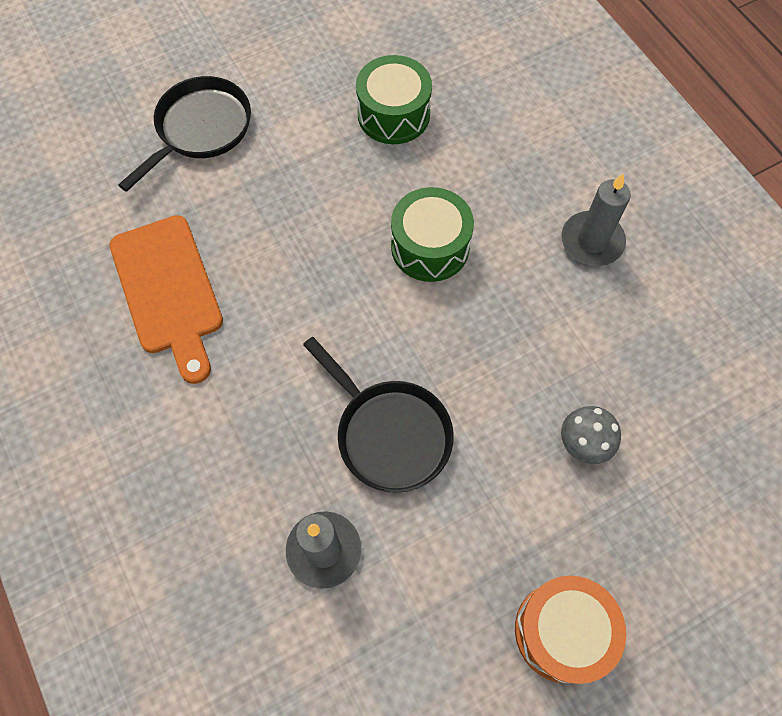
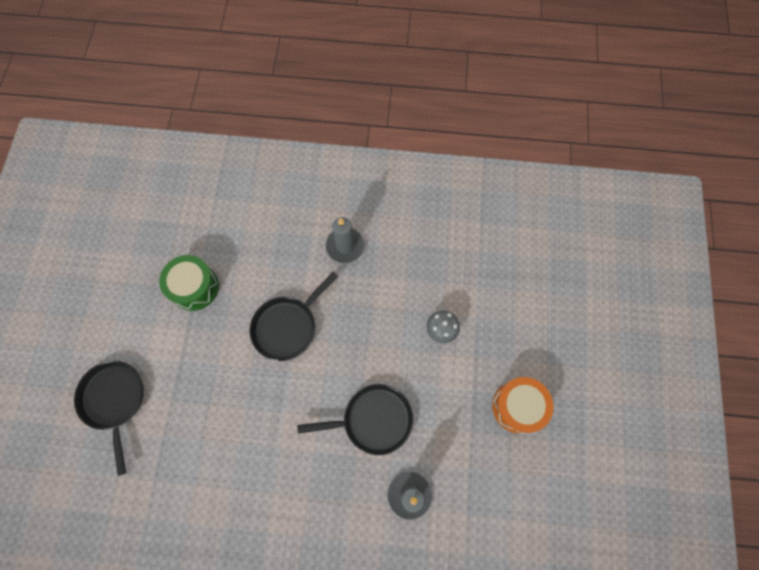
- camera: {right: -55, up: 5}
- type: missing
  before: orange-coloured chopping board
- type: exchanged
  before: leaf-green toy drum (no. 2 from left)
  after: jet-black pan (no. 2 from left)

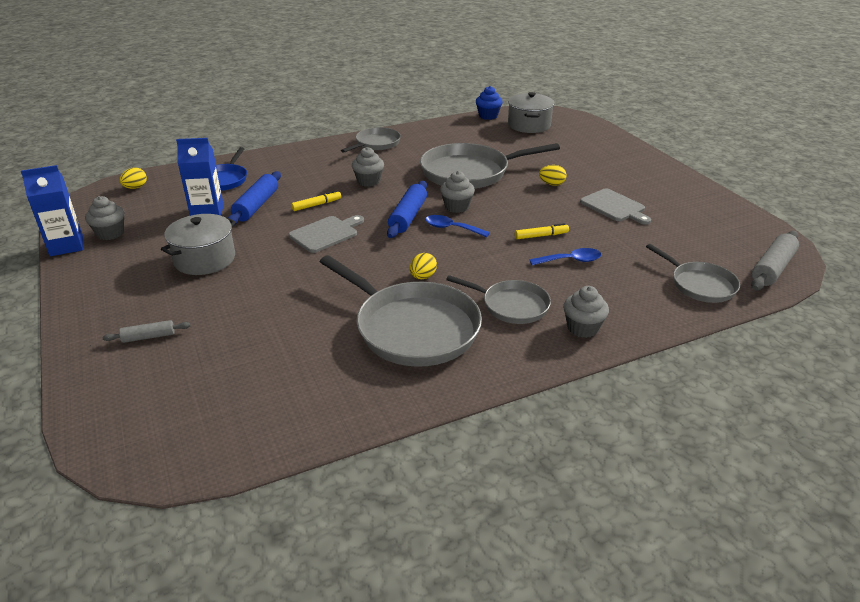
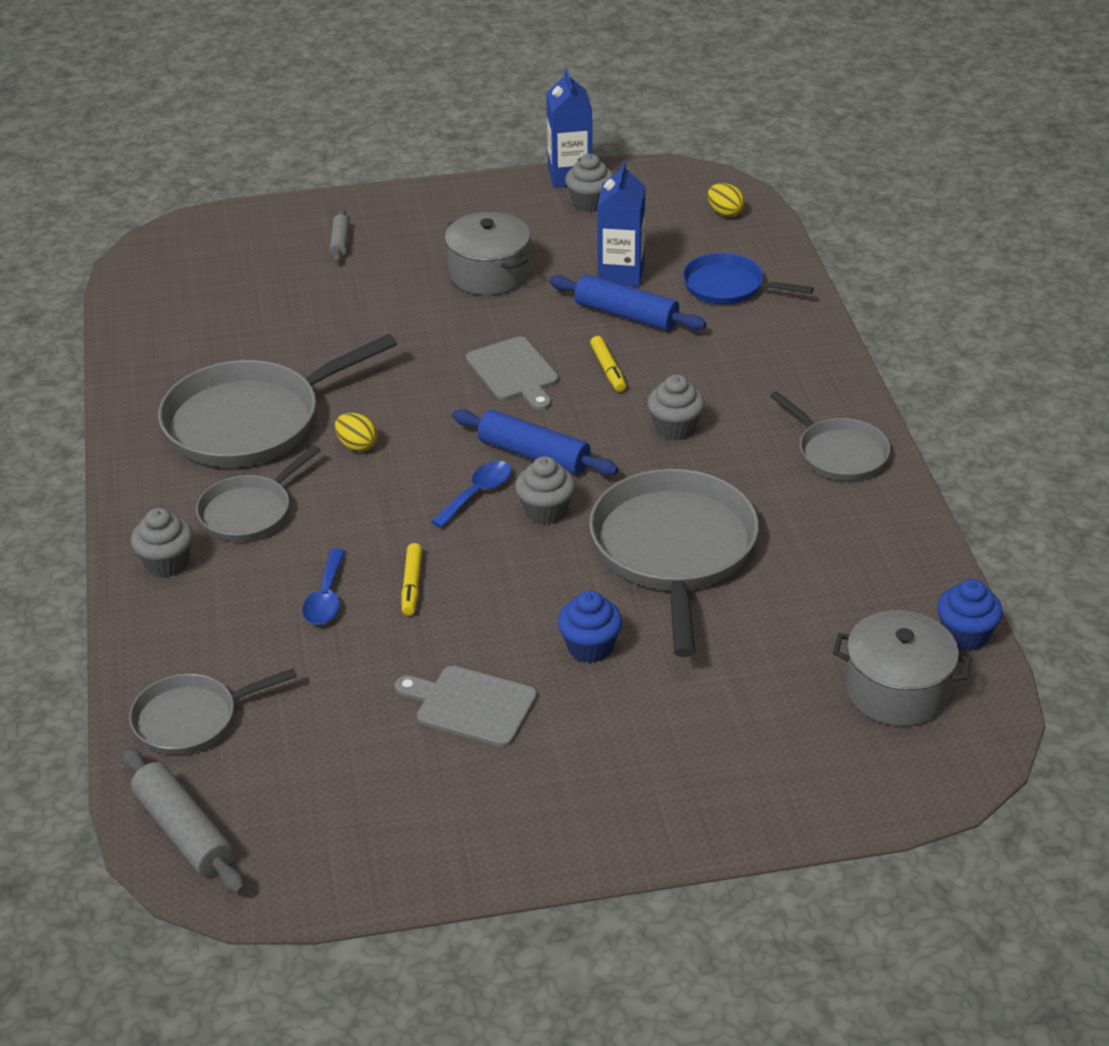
- camera: {right: 105, up: 5}
- type: exchanged
  before: bright yellow egg (no. 3 from left)
  after: royal blue muffin (no. 1 from left)
- type: spun
  before: ash-grey chopping board (no. 2 from left in the first image)
  turn: 45

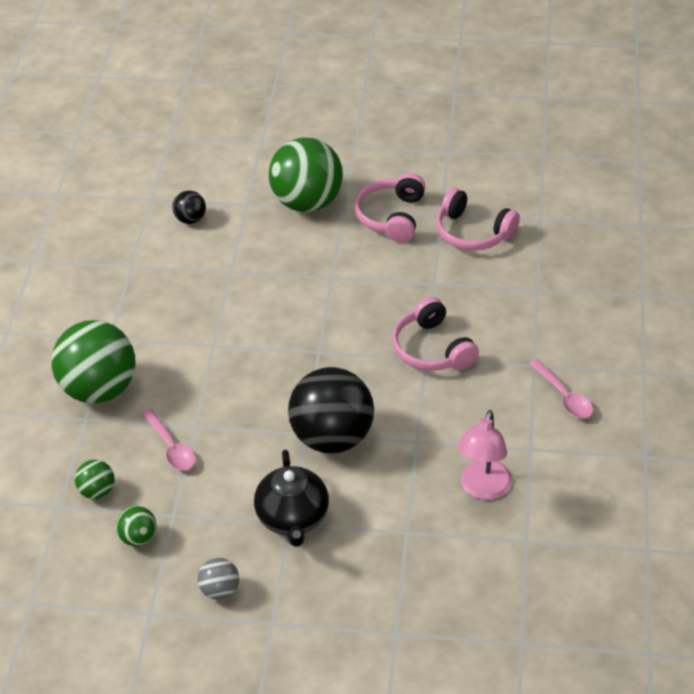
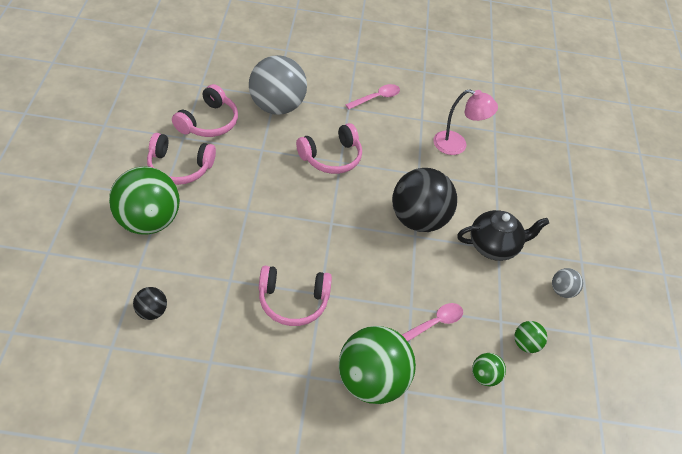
- camera: {right: -100, up: 5}
- type: appeared
  after: ash-grey sphere (no. 1 from left)
- type: appeared
  after: rose-pink headphones (no. 3 from left)

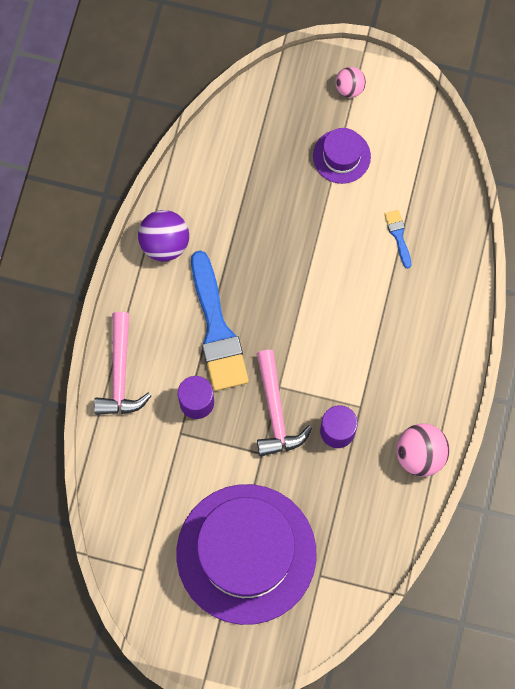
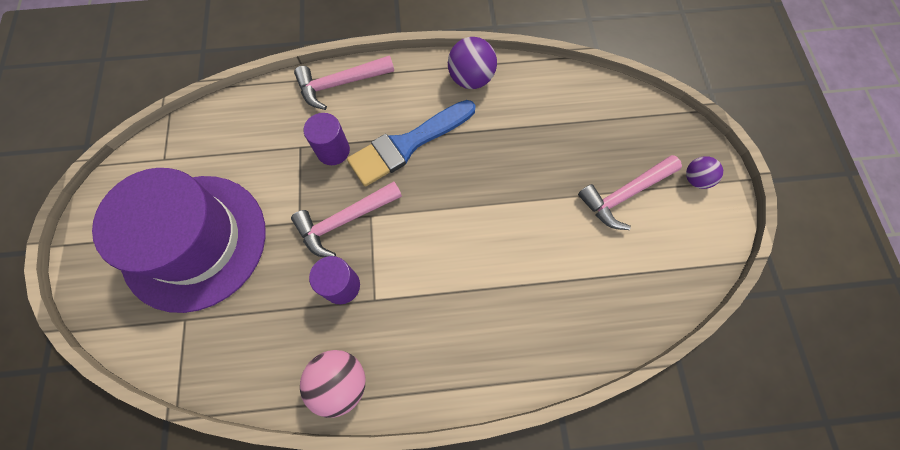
- camera: {right: 70, up: -5}
- type: missing
  before: royal blue brush (no. 2 from left)
- type: exchanged
  before: royal purple top hat (no. 2 from left)
  after: rose-pink carpenter's hammer (no. 3 from left)
- type: colour
  before: rose-pink sphere (no. 1 from left)
  after: royal purple sphere (no. 2 from left)

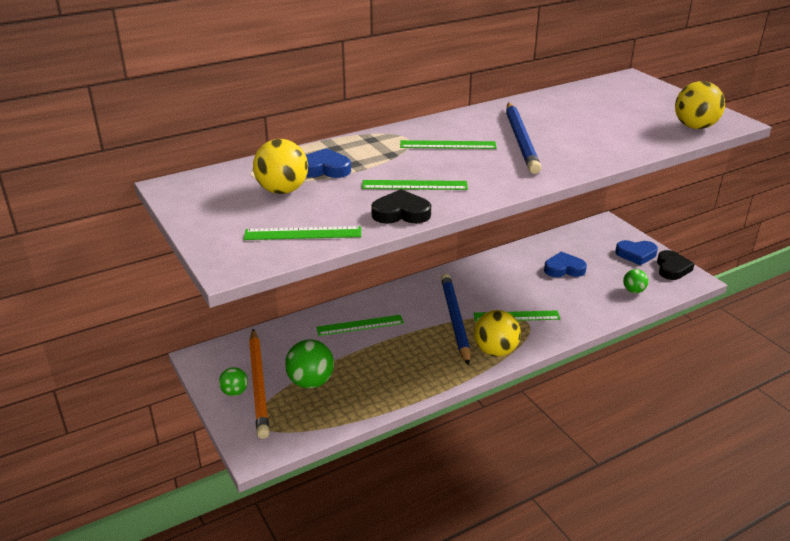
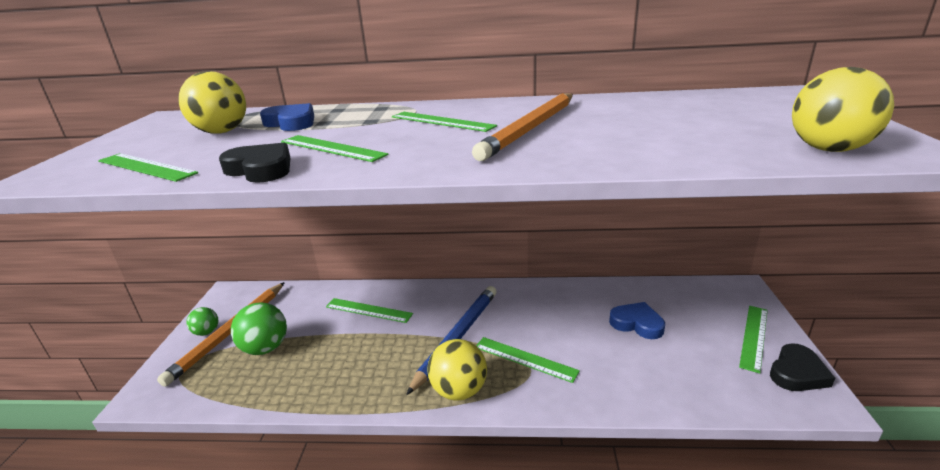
- camera: {right: 35, up: -5}
- type: missing
  before: leaf-green sphere (no. 3 from left)
- type: exchanged
  before: royal blue heart (no. 3 from left)
  after: leaf-green straightedge (no. 6 from left)
- type: colour
  before: royal blue wooden pencil (no. 2 from left)
  after: orange-coloured wooden pencil (no. 2 from left)

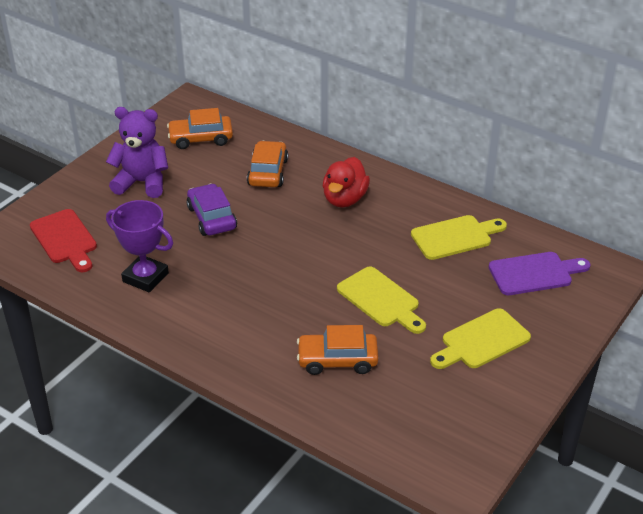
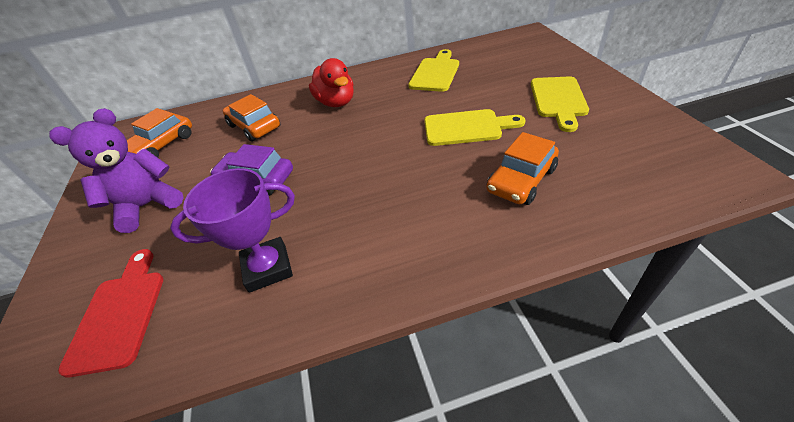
- camera: {right: -45, up: 5}
- type: missing
  before: royal purple chopping board
- type: spun
  before: scarlet chopping board
  turn: -105

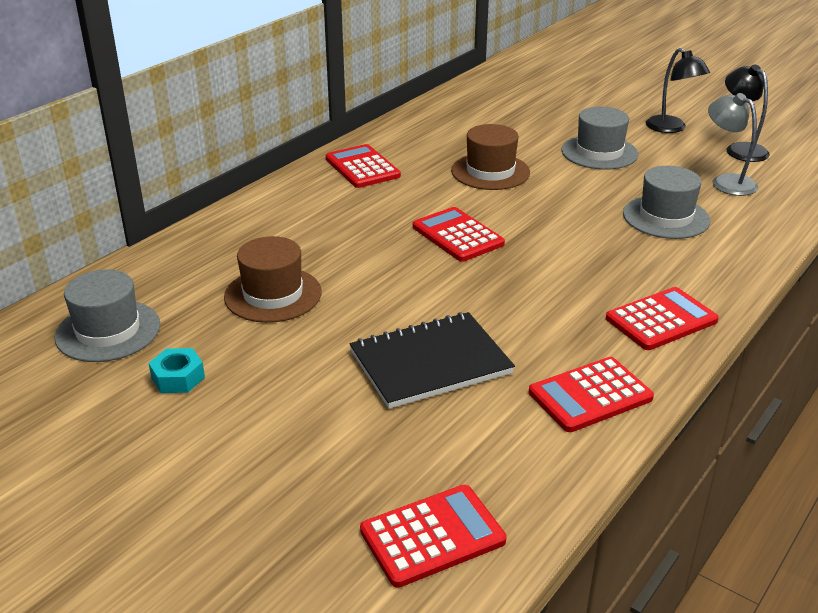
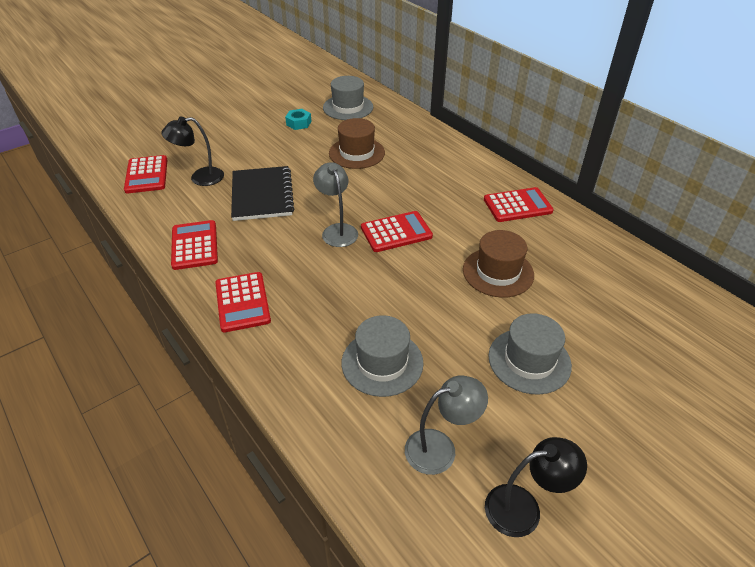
- camera: {right: 105, up: 10}
- type: appeared
  after: ash-grey desk lamp (no. 1 from left)
- type: relocated
  before: jet-black desk lamp (no. 1 from left)

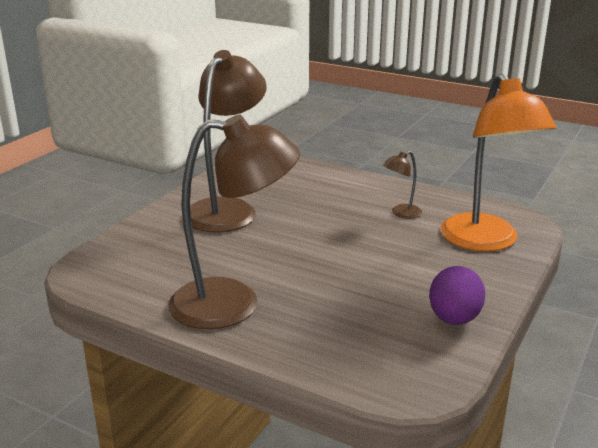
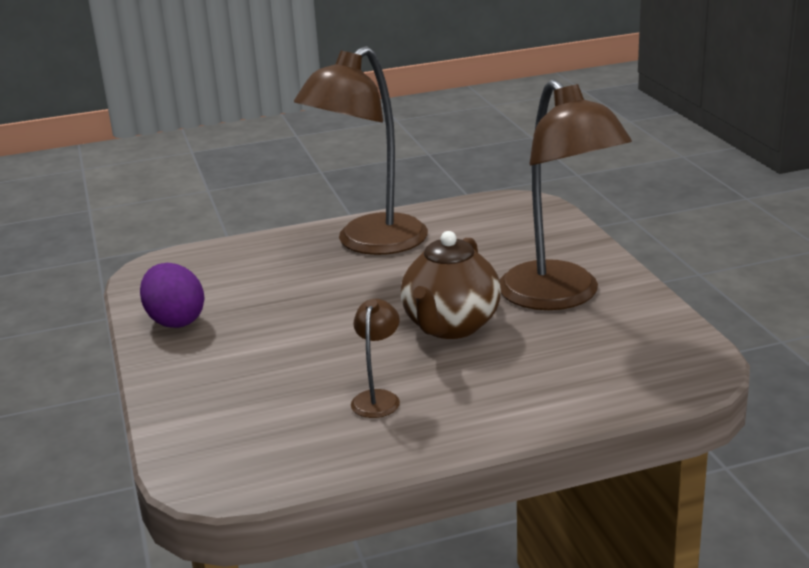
- camera: {right: 135, up: 0}
- type: missing
  before: orange-coloured desk lamp
- type: appeared
  after: brown tea pot

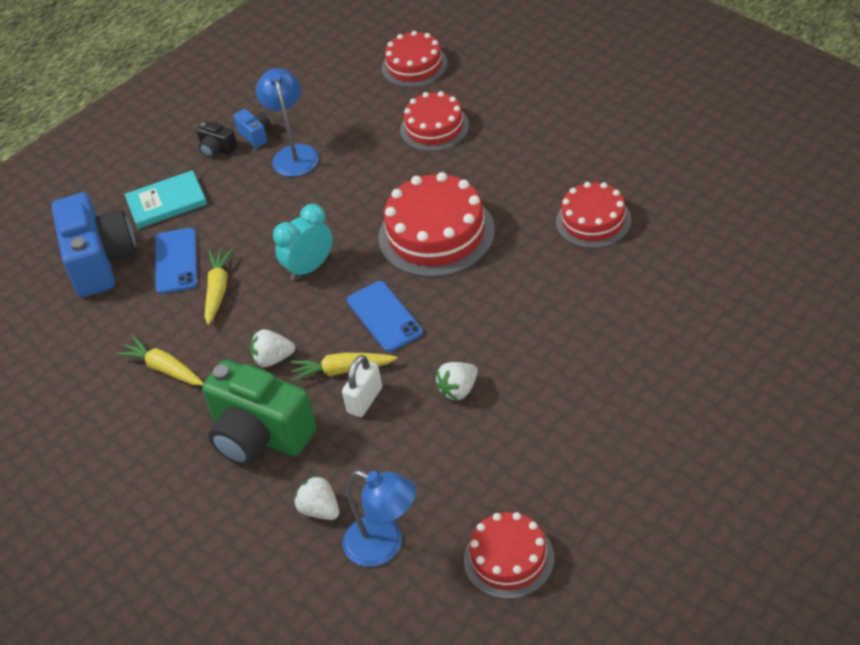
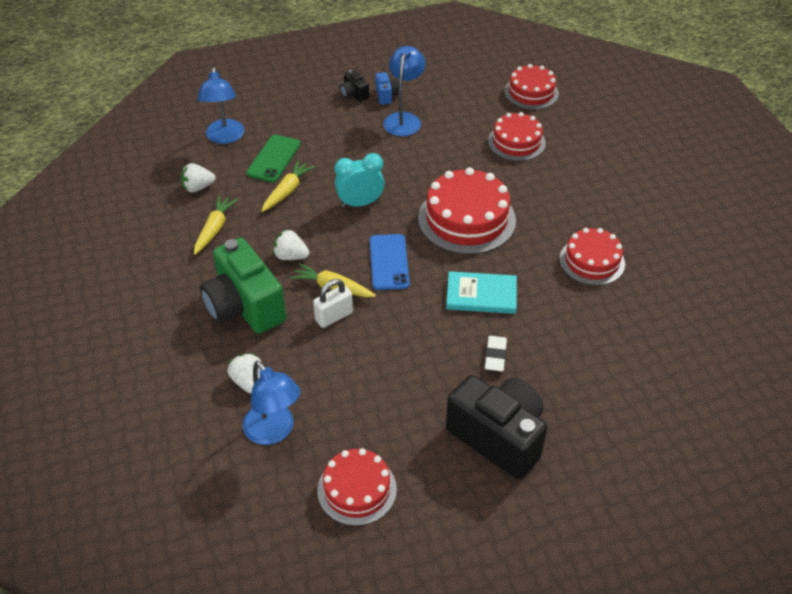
- camera: {right: 20, up: 0}
- type: appeared
  after: jet-black camera (no. 2 from left)
- type: appeared
  after: snow-white eraser
- type: relocated
  before: teal hardcover
- type: relocated
  before: snow-white toy strawberry (no. 3 from left in the first image)
  after: snow-white toy strawberry (no. 1 from left)
- type: exchanged
  before: royal blue camera (no. 1 from left)
  after: royal blue desk lamp (no. 1 from left)
- type: colour
  before: royal blue smartphone (no. 1 from left)
  after: leaf-green smartphone
- type: spun
  before: bright yellow root vegetable (no. 1 from left)
  turn: 45

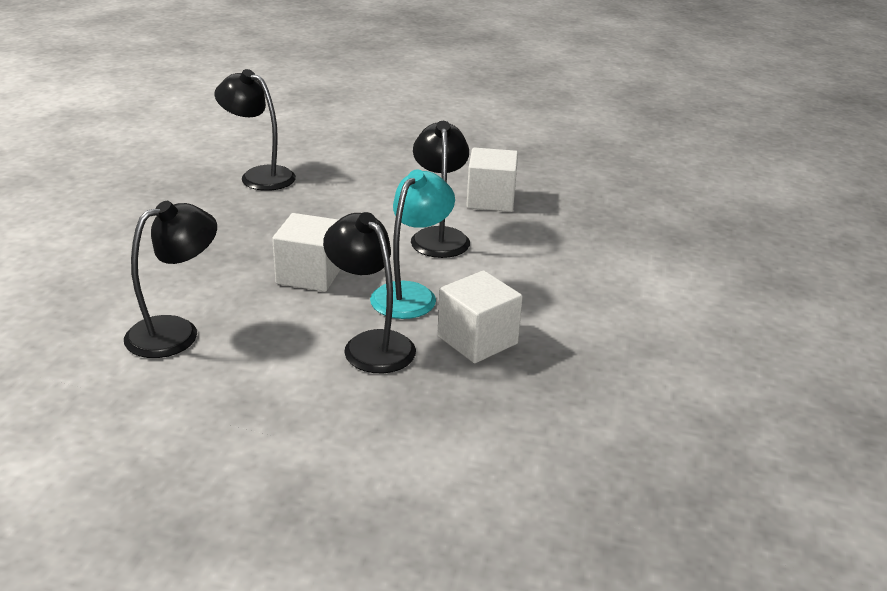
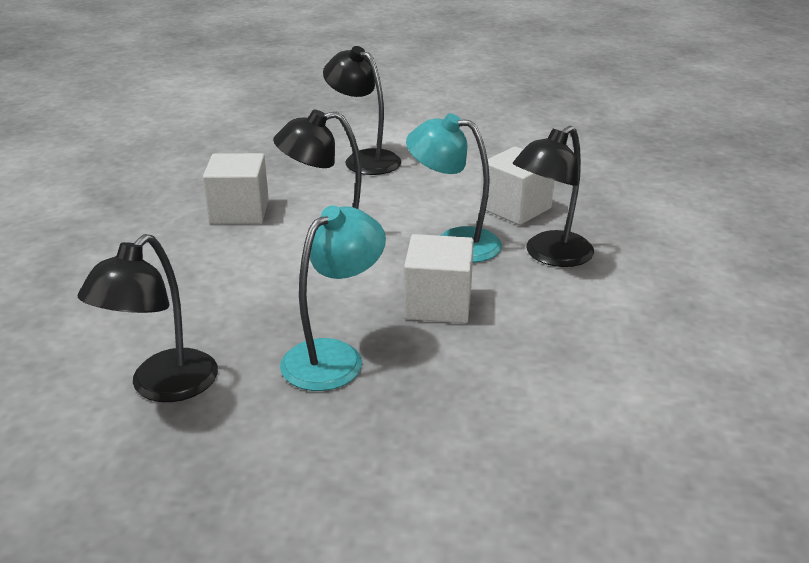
- camera: {right: -95, up: 0}
- type: appeared
  after: teal desk lamp (no. 1 from left)
- type: relocated
  before: jet-black desk lamp (no. 1 from left in the first image)
  after: jet-black desk lamp (no. 3 from left)

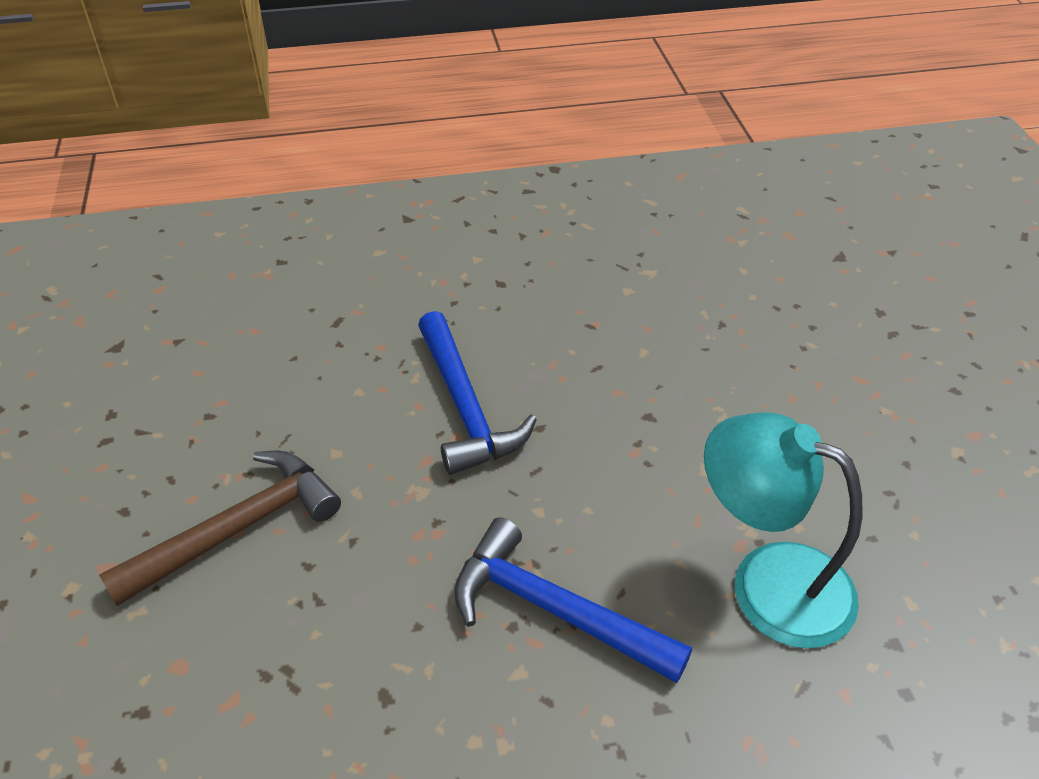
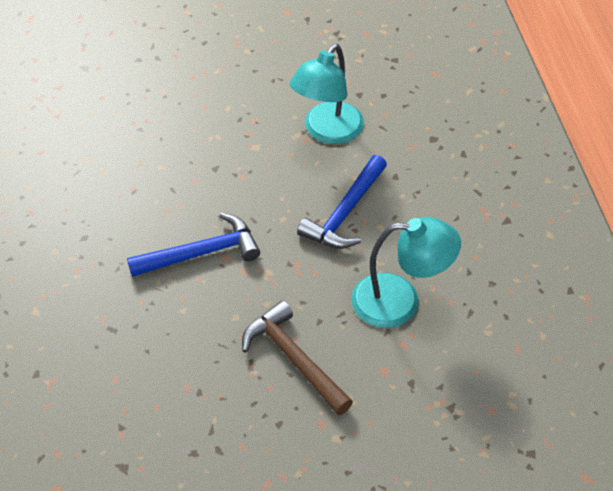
- camera: {right: -90, up: 5}
- type: appeared
  after: teal desk lamp (no. 2 from left)

